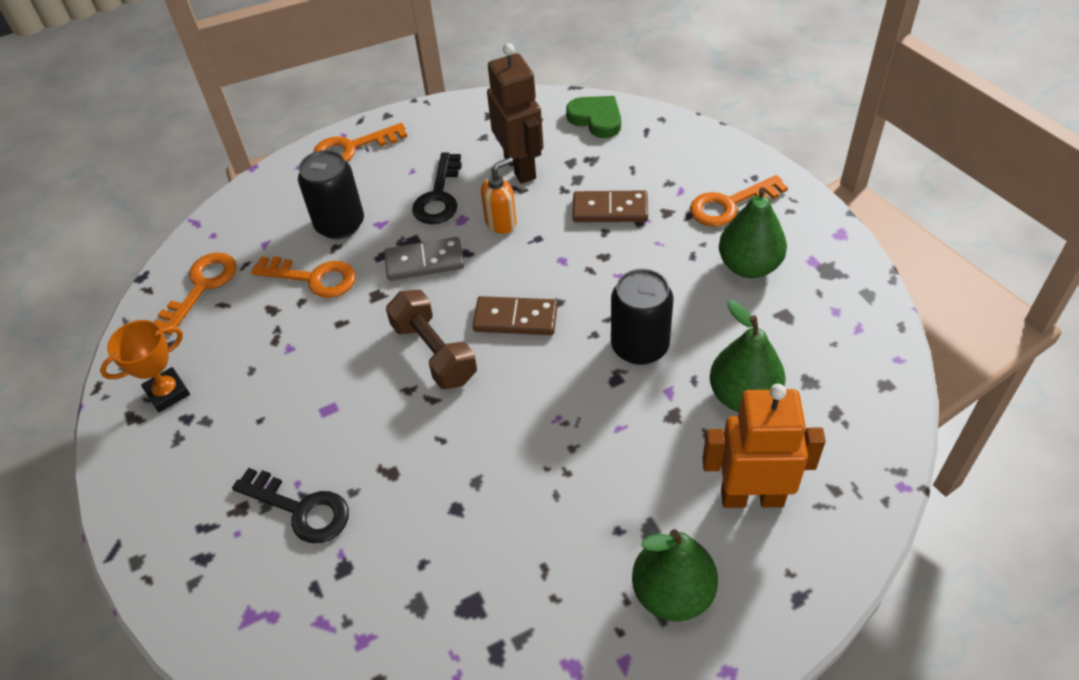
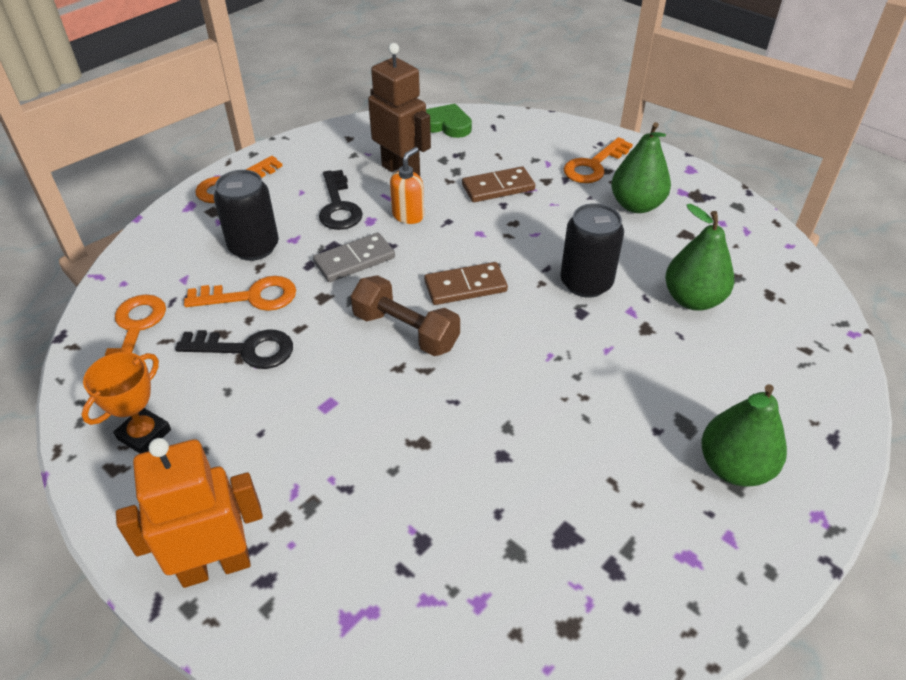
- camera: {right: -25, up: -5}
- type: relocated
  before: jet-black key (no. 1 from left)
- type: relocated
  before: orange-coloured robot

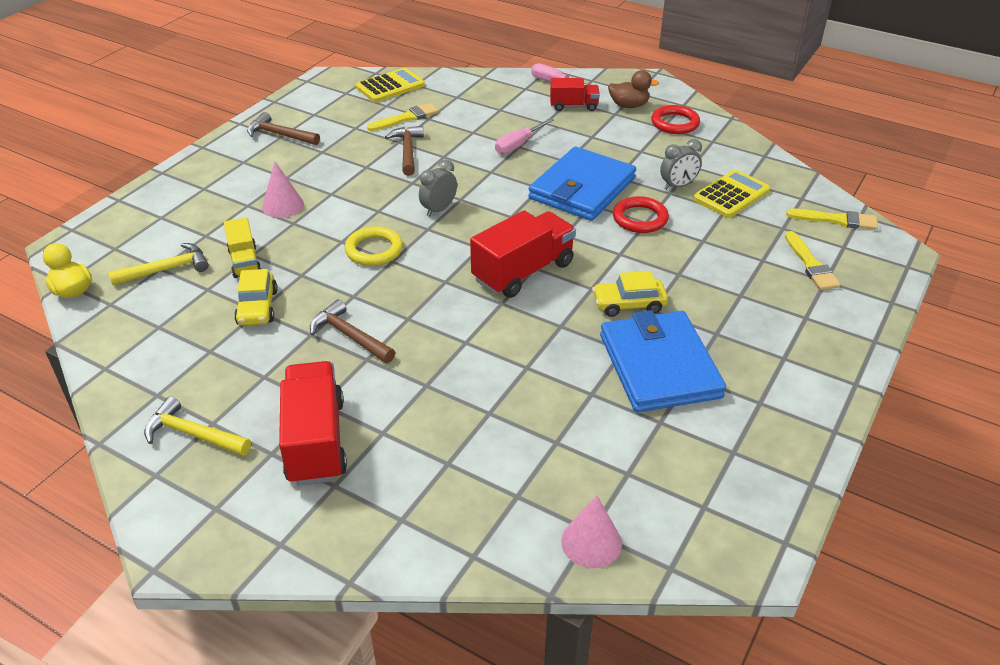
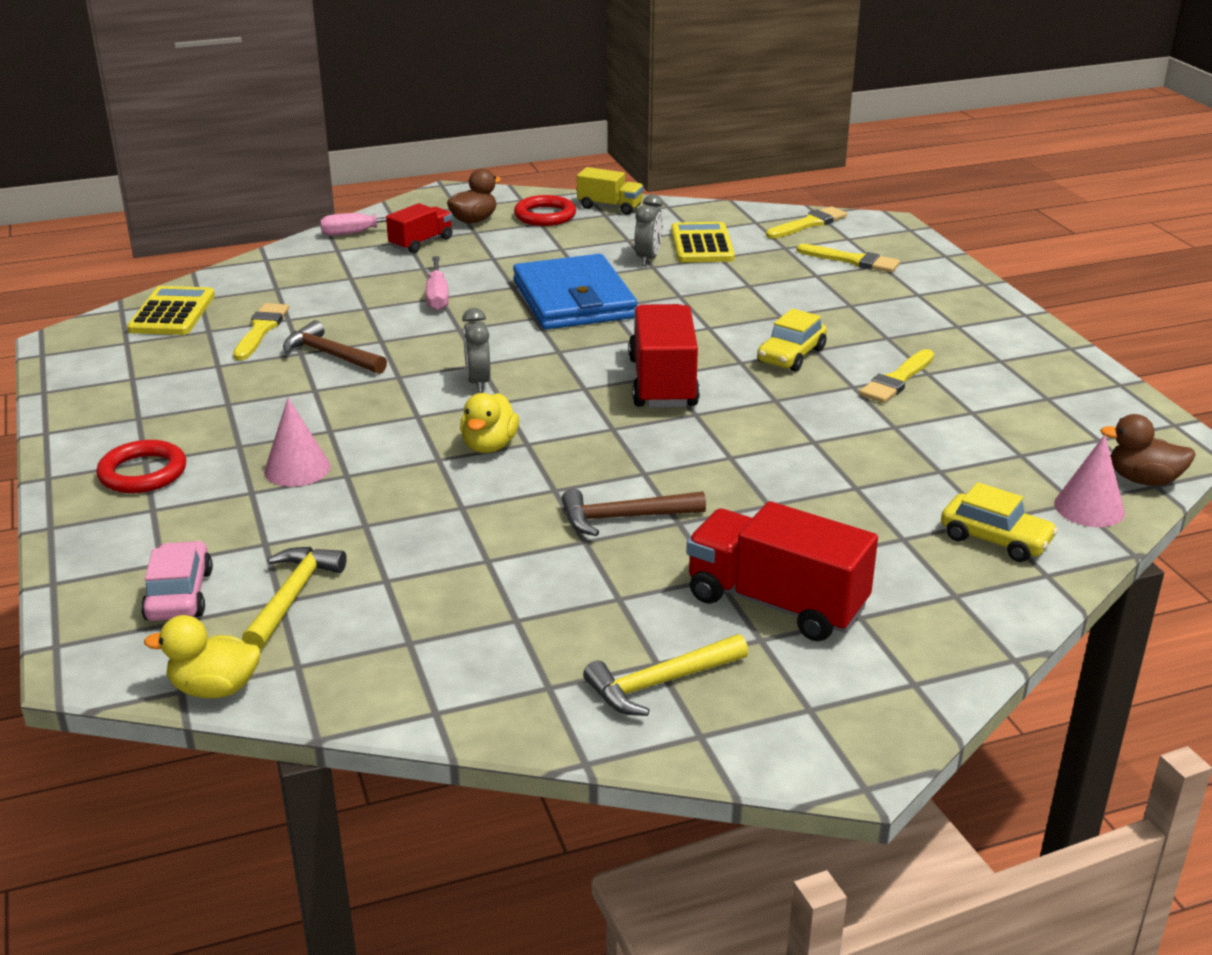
- camera: {right: -50, up: -10}
- type: missing
  before: brown carpenter's hammer (no. 1 from left)
- type: appeared
  after: rose-pink toy car
- type: appeared
  after: brown duck (no. 2 from left)
- type: relocated
  before: bright yellow truck
- type: relocated
  before: bright yellow toy car (no. 1 from left in the first image)
  after: bright yellow toy car (no. 2 from left)
- type: relocated
  before: scarlet hoop (no. 1 from left)
- type: exchanged
  before: bright yellow hoop
  after: bright yellow duck (no. 2 from left)
- type: exchanged
  before: royal blue billfold (no. 2 from left)
  after: bright yellow brush (no. 4 from left)

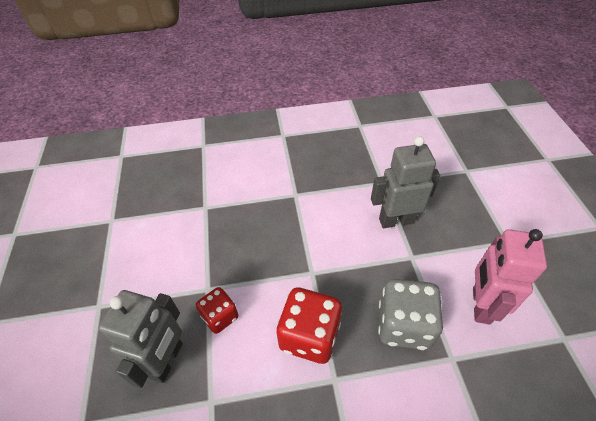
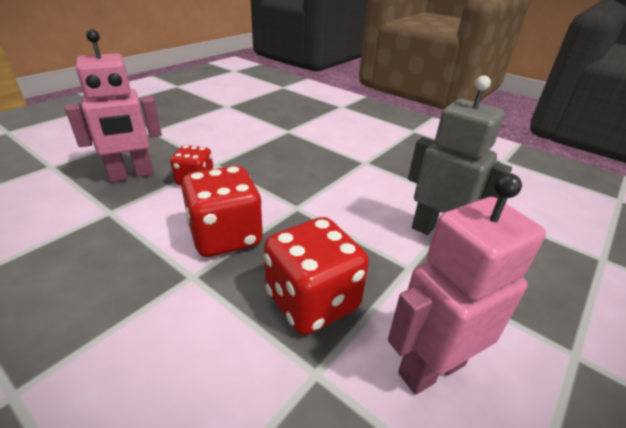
- camera: {right: 45, up: -15}
- type: colour
  before: ash-grey robot (no. 1 from left)
  after: rose-pink robot (no. 1 from left)
- type: colour
  before: ash-grey game die
  after: scarlet game die (no. 3 from left)

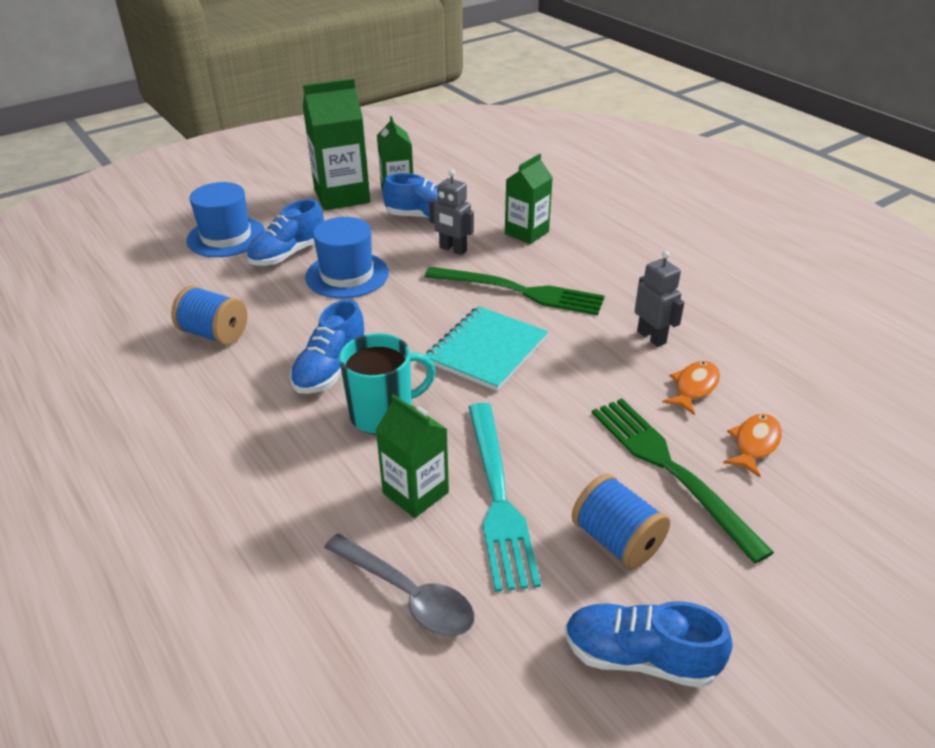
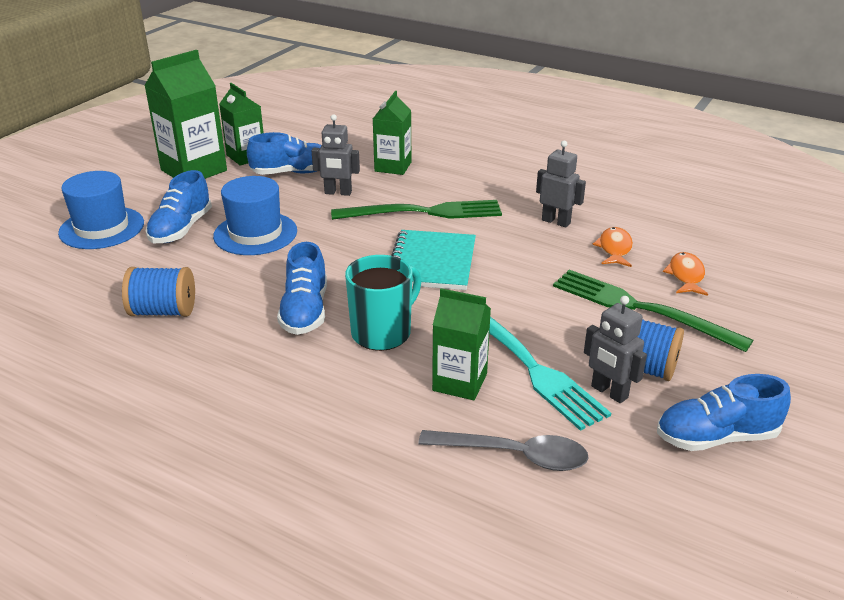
- camera: {right: -25, up: -5}
- type: appeared
  after: ash-grey robot (no. 3 from left)

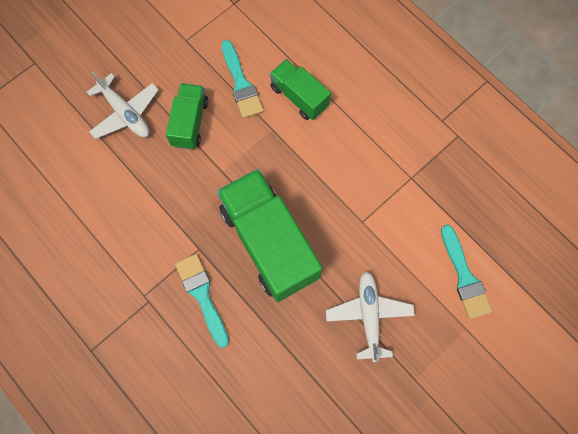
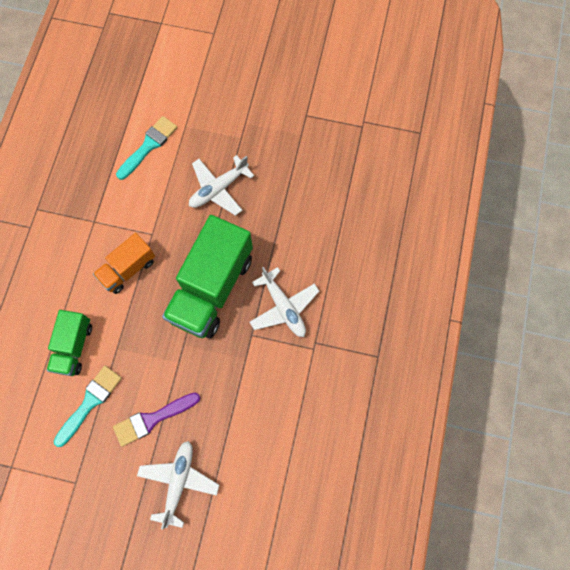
- camera: {right: -125, up: 0}
- type: appeared
  after: orange-coloured truck
- type: exchanged
  before: leaf-green truck (no. 1 from left)
  after: royal purple brush
- type: exchanged
  before: teal brush (no. 1 from left)
  after: snow-white toy plane (no. 3 from left)

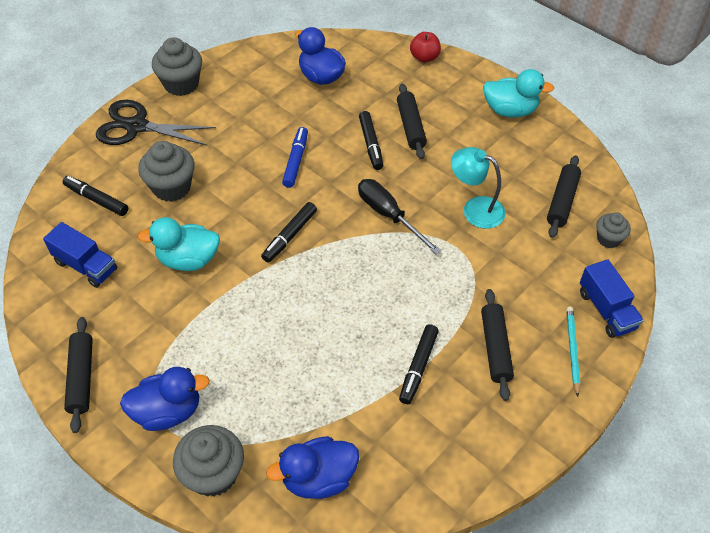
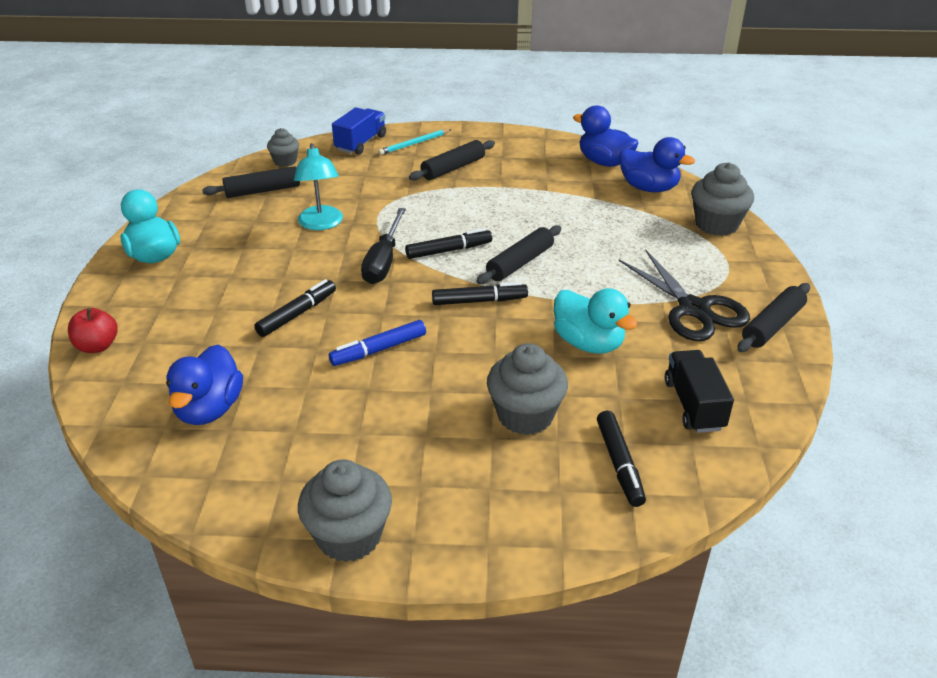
- camera: {right: -130, up: -15}
- type: relocated
  before: jet-black pair of scissors
- type: relocated
  before: royal blue duck (no. 1 from left in the first image)
  after: royal blue duck (no. 2 from left)
- type: relocated
  before: jet-black rolling pin (no. 2 from left in the first image)
  after: jet-black rolling pin (no. 3 from left)
- type: relocated
  before: jet-black felt pen (no. 4 from left in the first image)
  after: jet-black felt pen (no. 2 from left)
- type: colour
  before: royal blue truck (no. 1 from left)
  after: jet-black truck

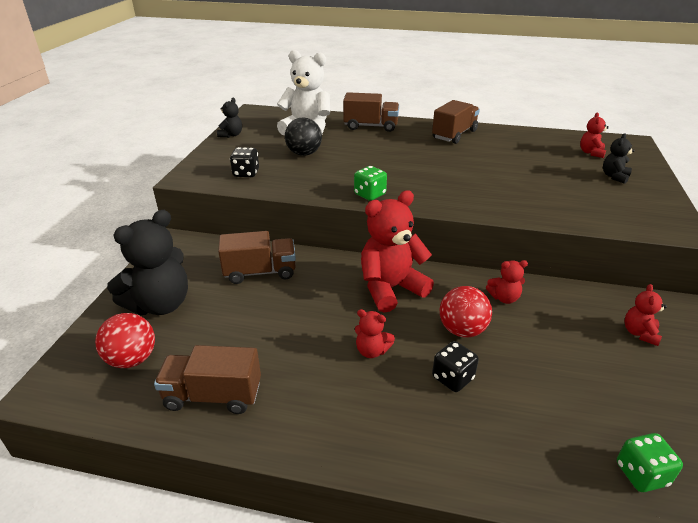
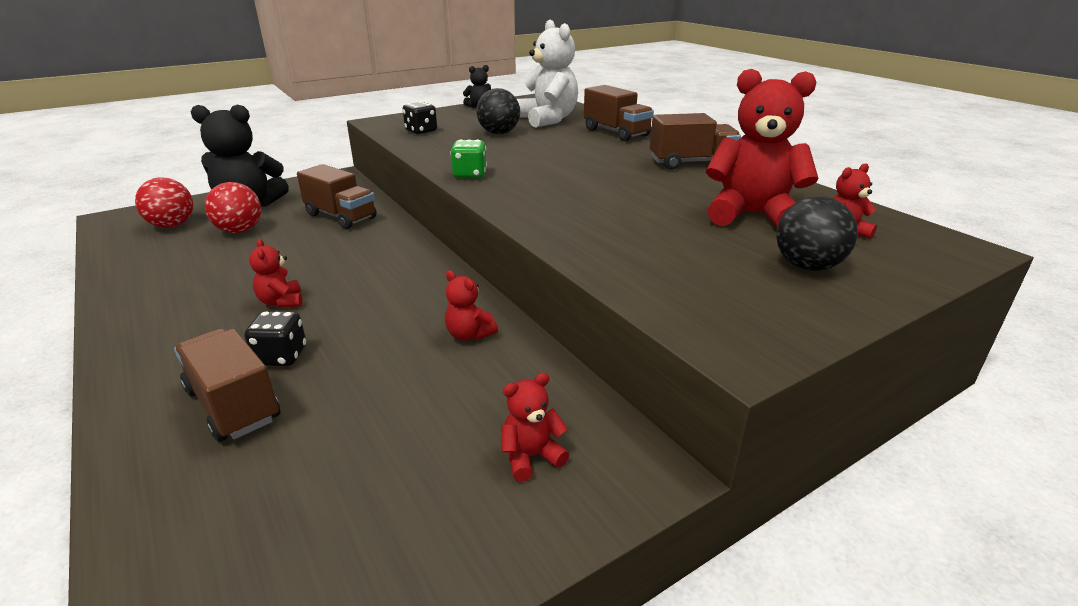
- camera: {right: 45, up: -5}
- type: missing
  before: leaf-green game die (no. 2 from left)
- type: relocated
  before: brown truck (no. 1 from left)
- type: relocated
  before: scarlet teddy bear (no. 2 from left in the first image)
  after: scarlet teddy bear (no. 4 from left)
- type: relocated
  before: scarlet sphere (no. 2 from left)
- type: exchanged
  before: jet-black teddy bear (no. 3 from left)
  after: jet-black sphere (no. 2 from left)

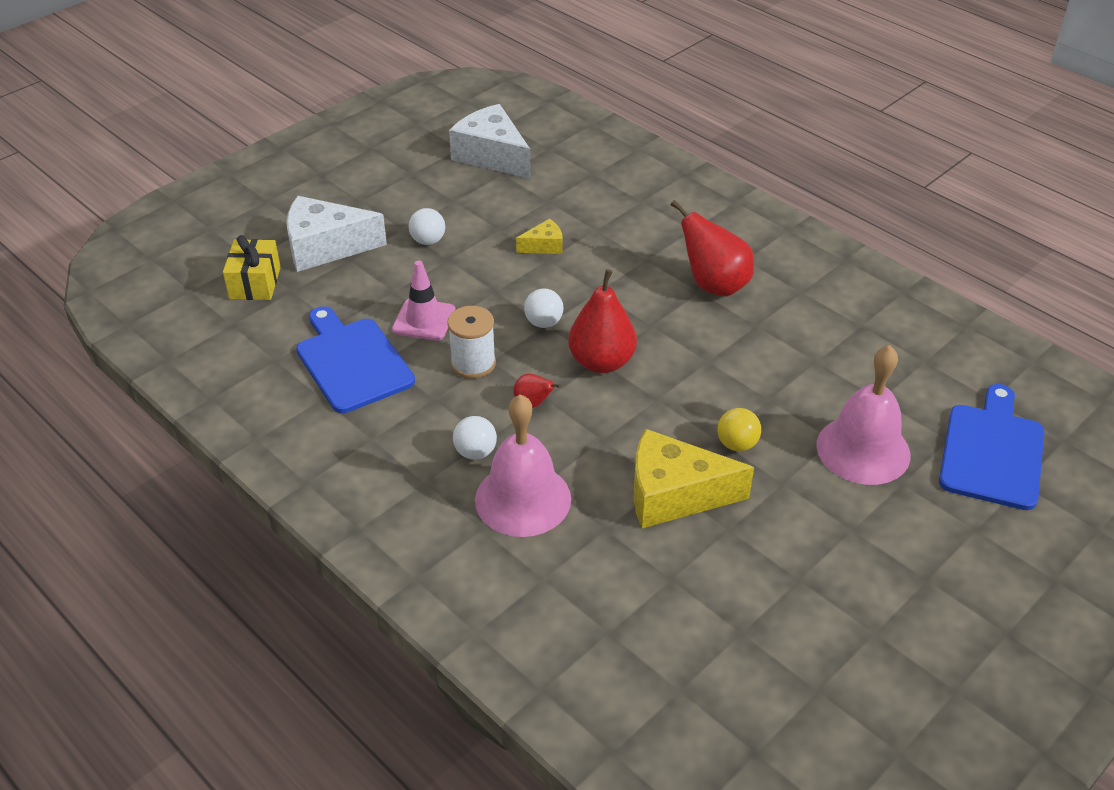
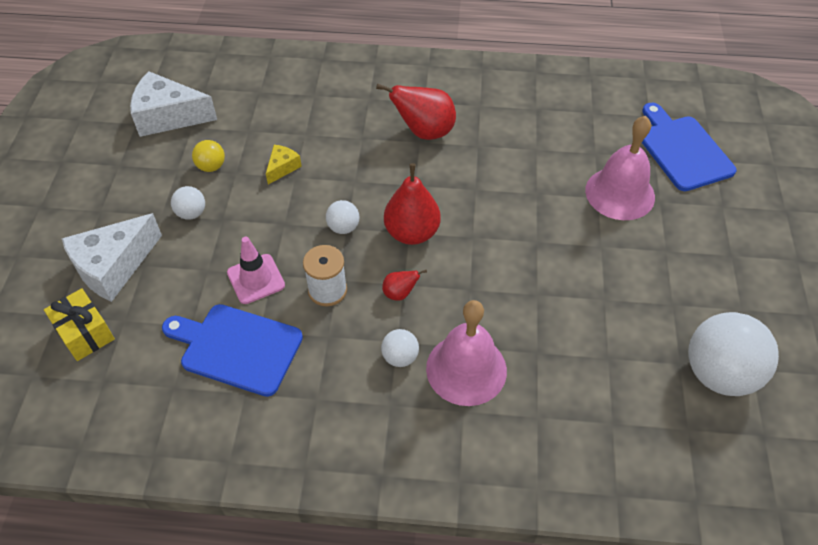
- camera: {right: -40, up: 10}
- type: missing
  before: bright yellow cheese wedge (no. 2 from left)
- type: appeared
  after: snow-white sphere (no. 4 from left)
- type: relocated
  before: bright yellow sphere

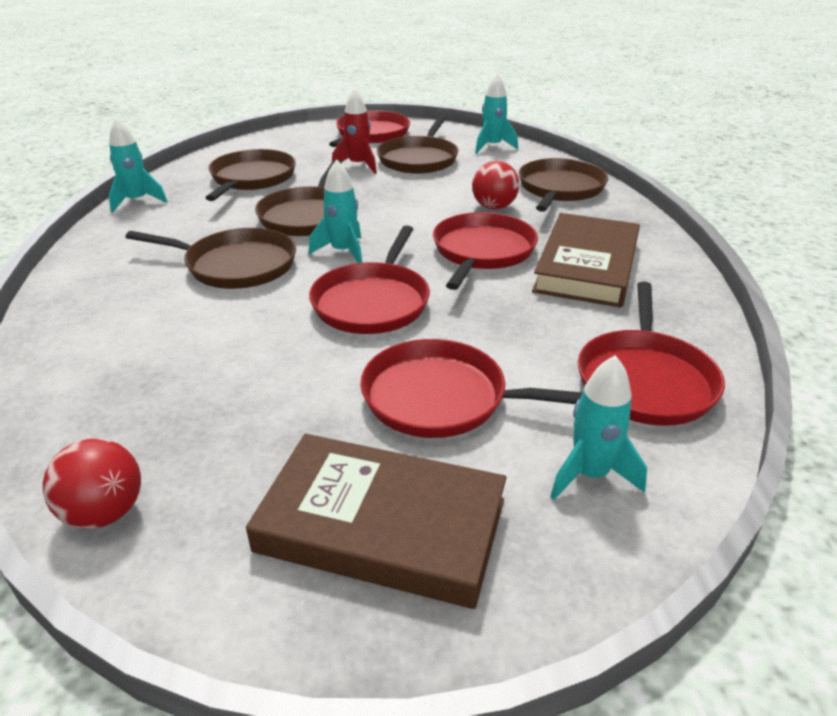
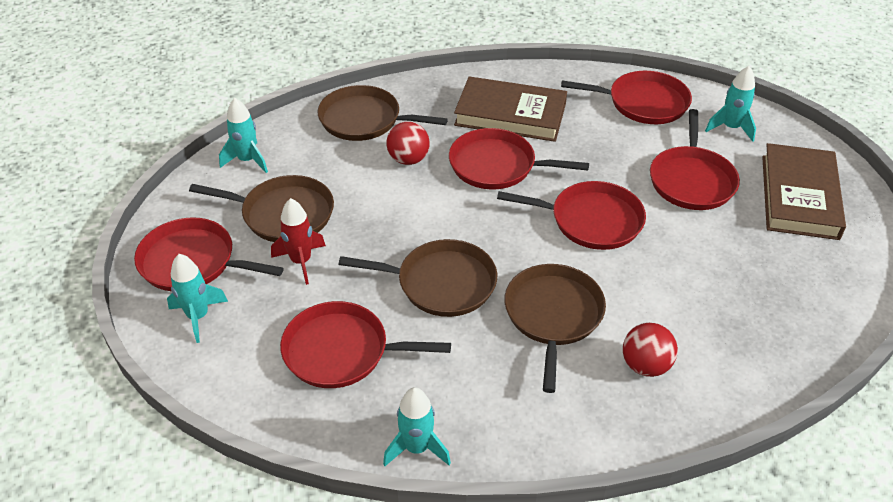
- camera: {right: -95, up: 10}
- type: relocated
  before: scarlet sphere (no. 1 from left in the first image)
  after: scarlet sphere (no. 2 from left)
- type: relocated
  before: teal rocket (no. 2 from left in the first image)
  after: teal rocket (no. 1 from left)
- type: colour
  before: brown pan (no. 2 from left)
  after: scarlet pan (no. 2 from left)

